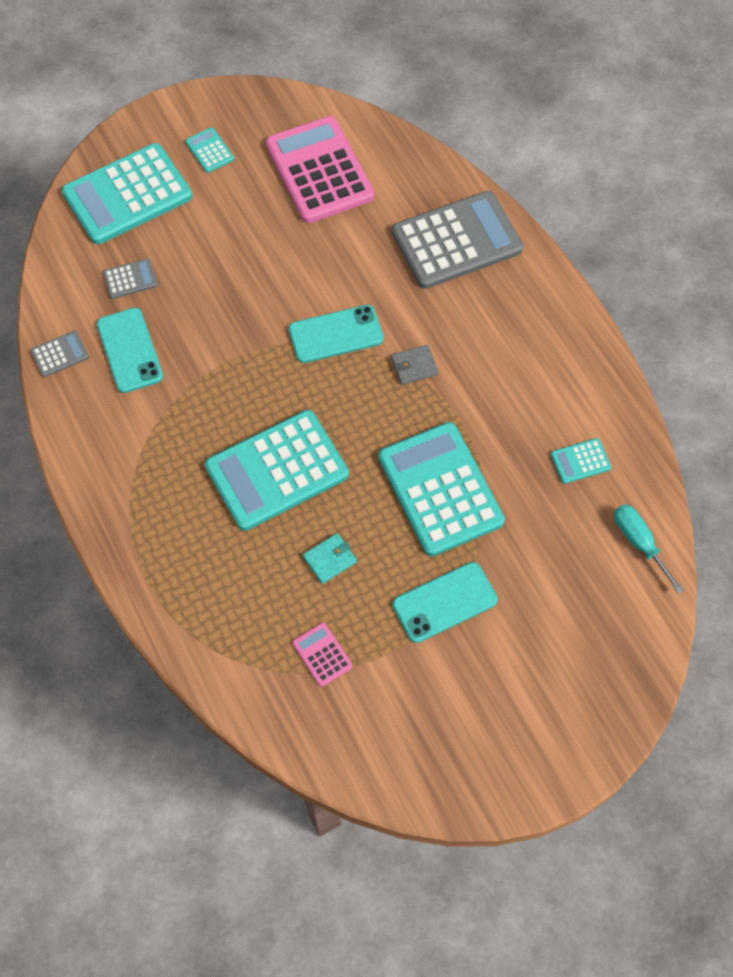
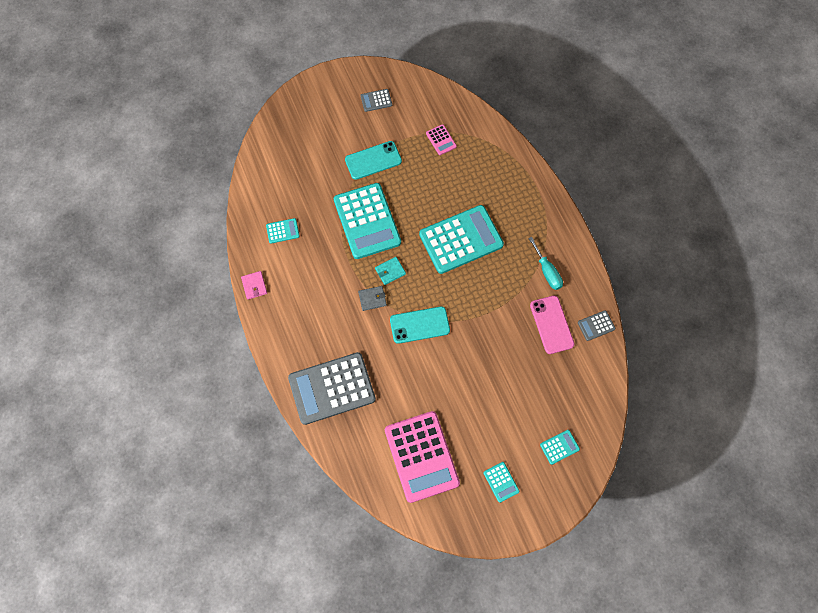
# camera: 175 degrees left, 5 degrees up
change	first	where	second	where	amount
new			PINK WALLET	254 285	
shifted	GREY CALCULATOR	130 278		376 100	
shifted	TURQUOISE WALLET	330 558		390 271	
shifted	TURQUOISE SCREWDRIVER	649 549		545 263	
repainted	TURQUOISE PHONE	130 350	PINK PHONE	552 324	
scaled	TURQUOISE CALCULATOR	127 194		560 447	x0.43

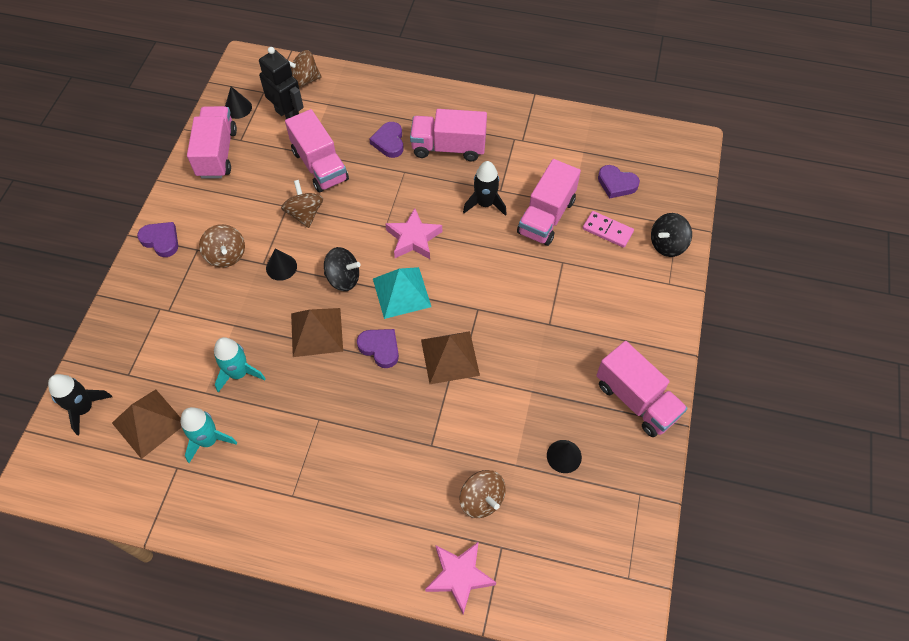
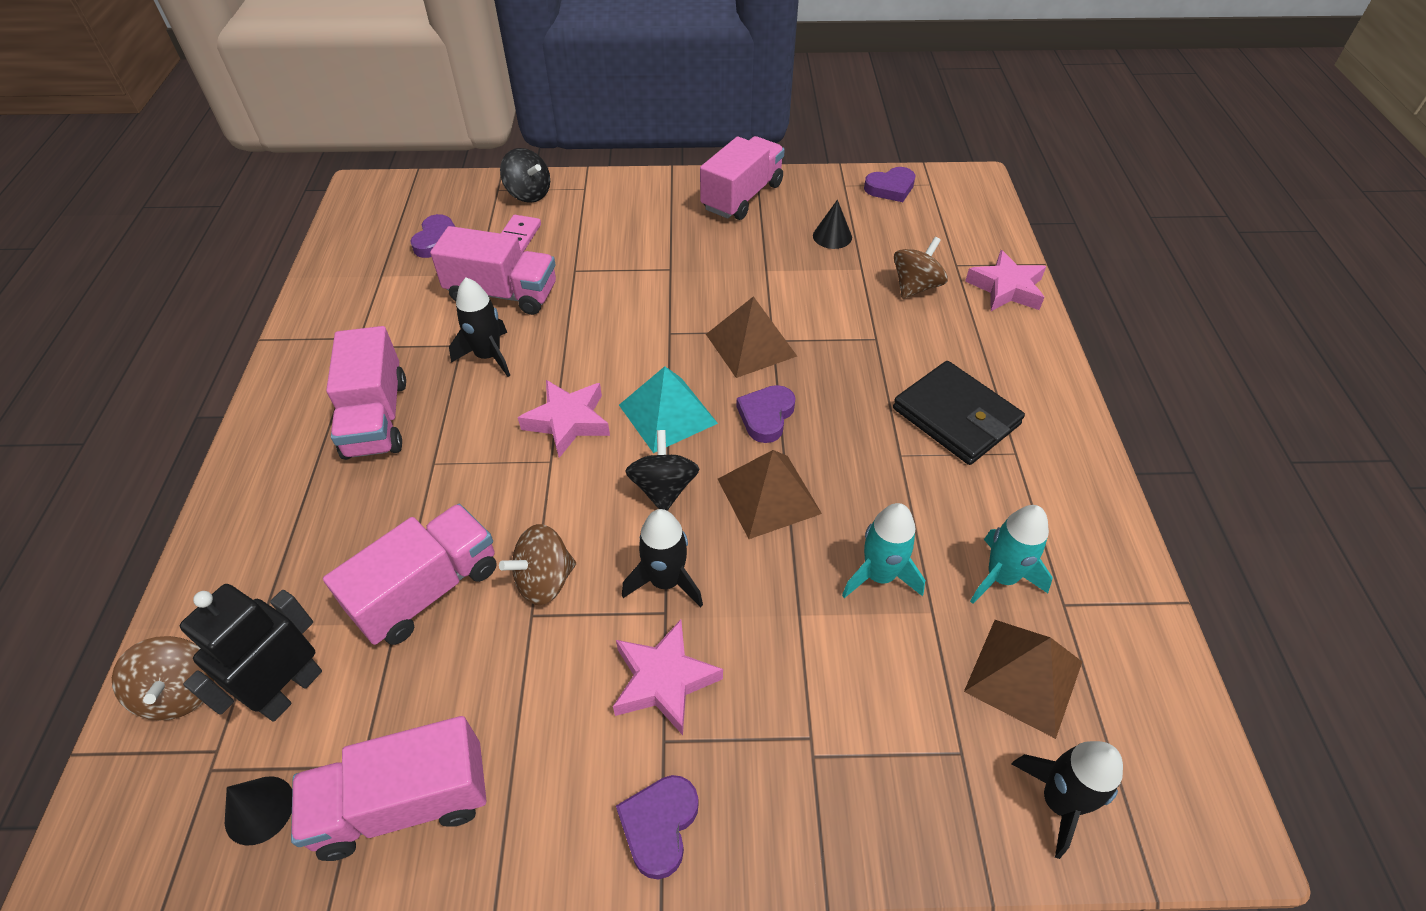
# camera: 105 degrees left, 10 degrees down
change	first	where	second	where	amount
new			BLACK WALLET	959 413	
shifted	PURPLE HEART	386 140		889 184	
swapped	BROWN SPINNING TOP	222 246	PINK STAR	668 677	
swapped	BLACK CONE	281 265	BLACK ROCKET	662 558	

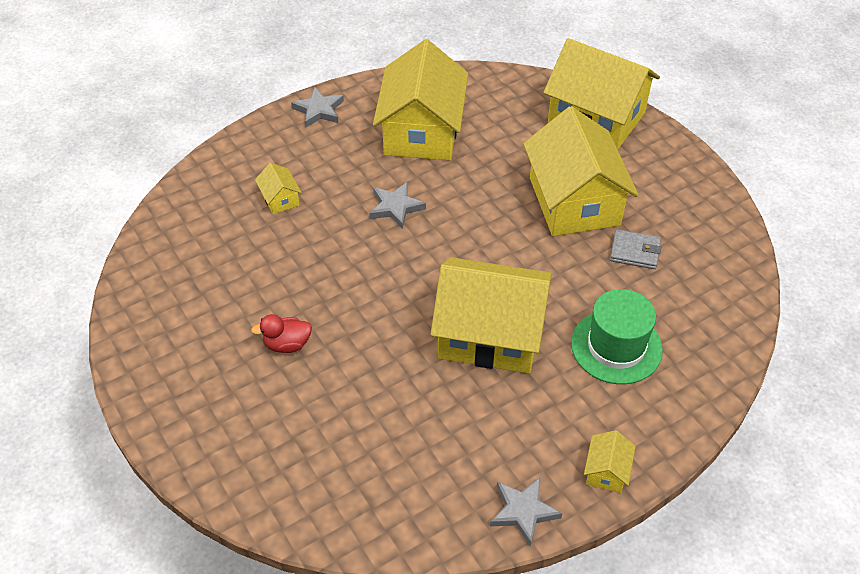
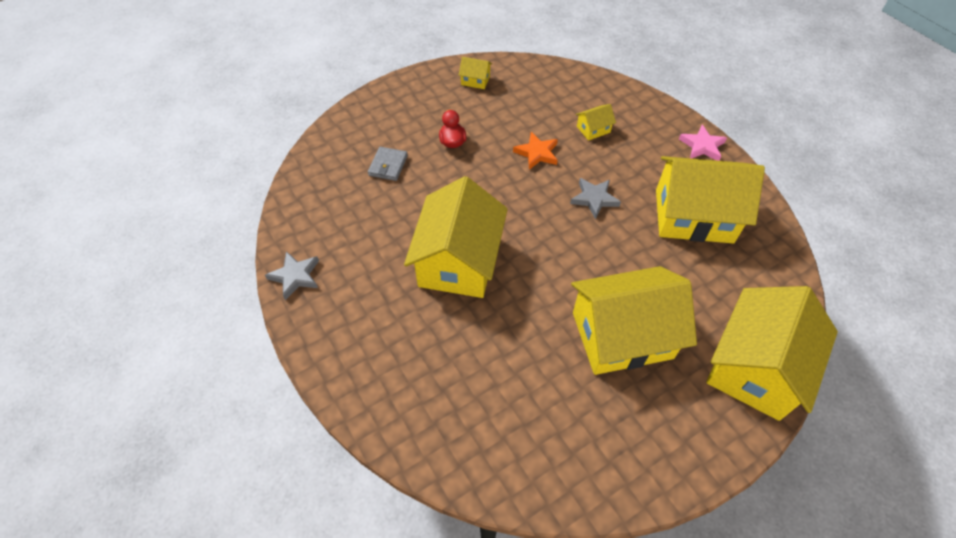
# camera: 90 degrees right, 5 degrees up
change	first	where	second	where	amount
gone	GREEN HAT	617 336			
new			ORANGE STAR	535 151	
shifted	YELLOW HOUSE	610 461		475 73	
shifted	GREY WALLET	635 249		388 164	
repainted	GREY STAR	317 107	PINK STAR	703 143	

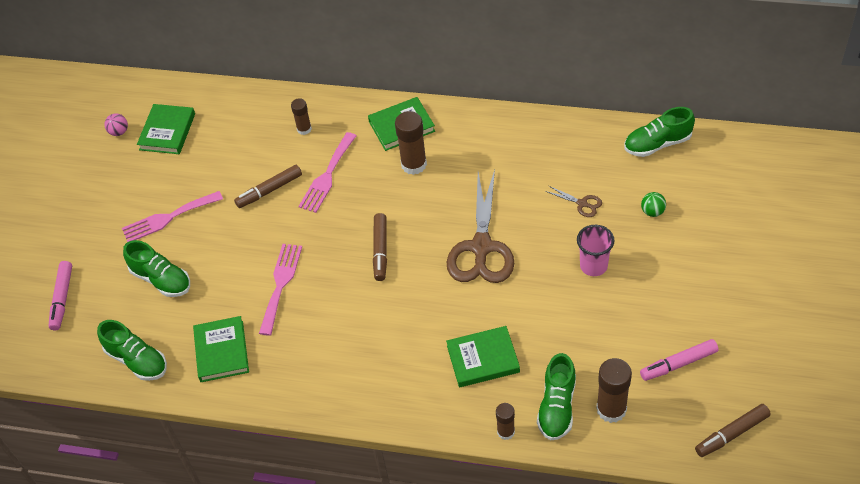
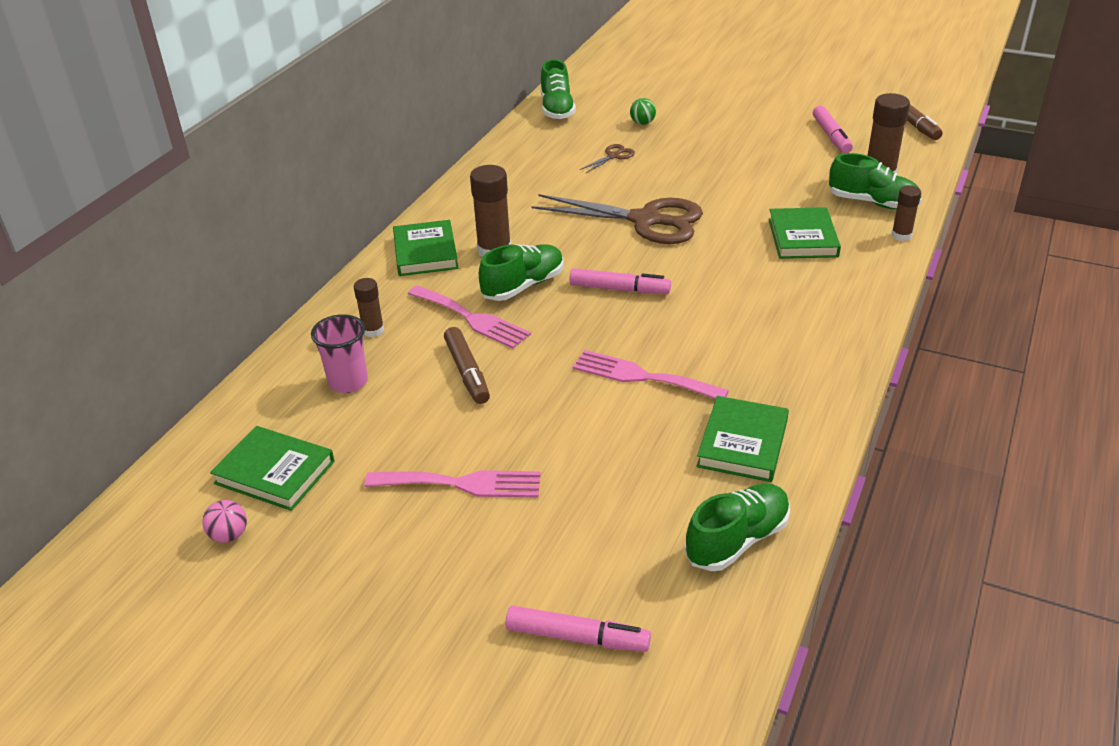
# camera: 80 degrees left, 15 degrees down
change	first	where	second	where	amount
shifted	GREEN SHOE	156 268		521 272	
shifted	PINK CUP	596 250		339 353	
repainted	BROWN MARKER	380 247	PINK MARKER	620 281	
rotated	PINK FORK	172 216		452 484	75 degrees counterclockwise
rotated	GREEN BOOK	221 349		743 439	75 degrees counterclockwise

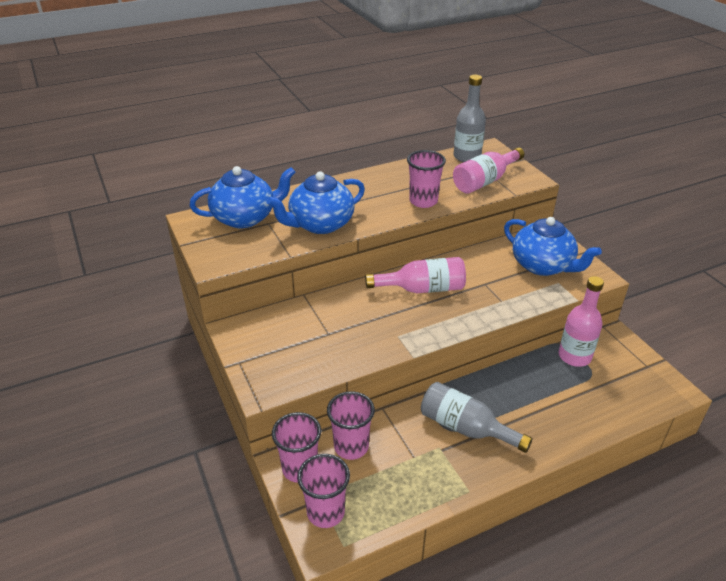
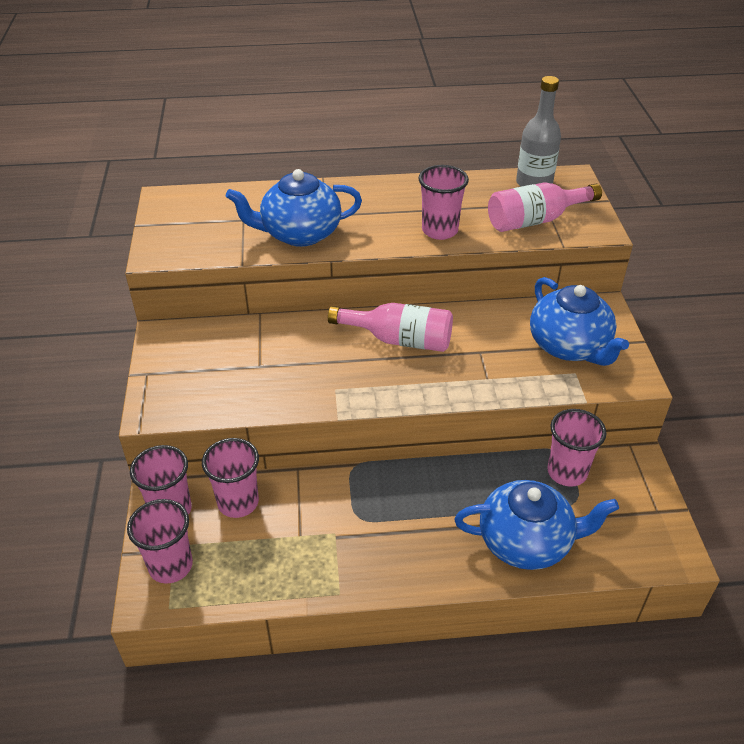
# camera: 20 degrees right, 5 degrees up
change	first	where	second	where	amount
gone	GREY BOTTLE	476 417			
shifted	BLUE TEAPOT	243 197		536 525	
swapped	PINK BOTTLE	581 321	PINK CUP	577 448	

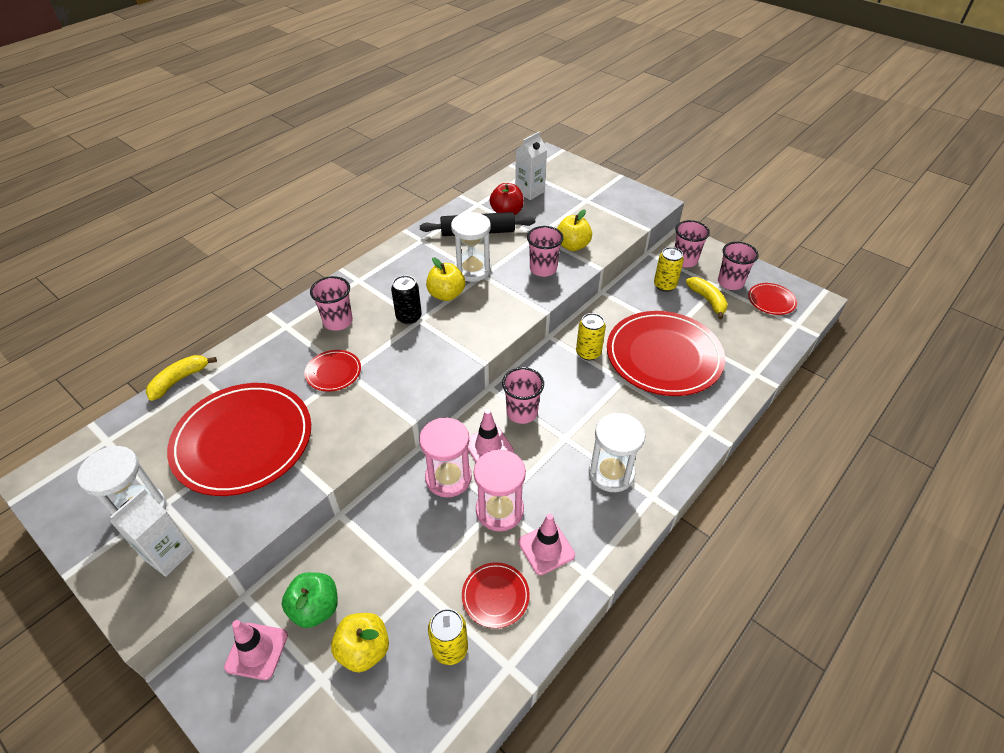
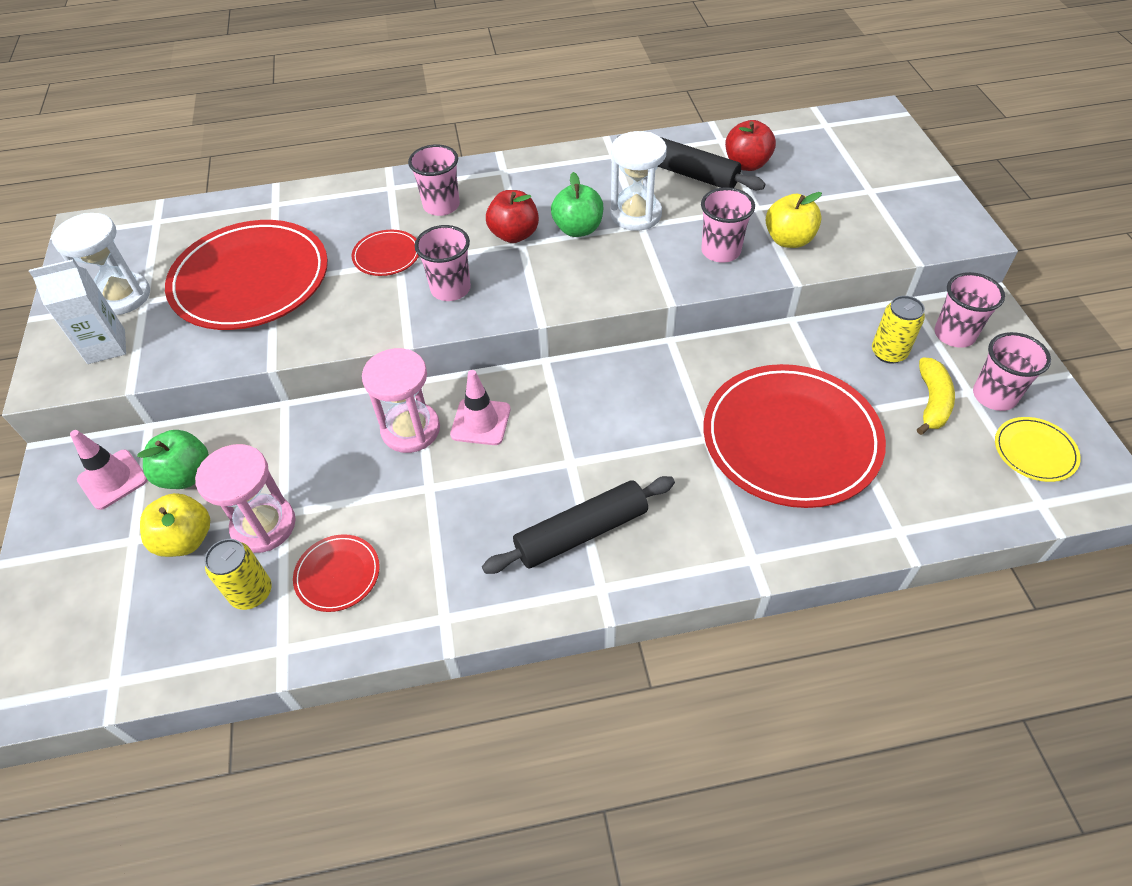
# camera: 40 degrees right, 5 degrees up
change	first	where	second	where	amount
gone	YELLOW BANANA	181 378			
gone	WHITE CARTON	531 165			
gone	PINK TRAFFIC CONE	546 544			
gone	YELLOW CAN	591 336			
shifted	PINK HOURGLASS	500 490		245 498	
shifted	PINK CUP	523 395		443 263	
swapped	BLACK CAN	406 299	RED APPLE	512 216	
swapped	WHITE HOURGLASS	617 452	BLACK ROLLING PIN	578 525	
repainted	YELLOW APPLE	445 279	GREEN APPLE	577 204	
repainted	RED PLATE	772 299	YELLOW PLATE	1038 449	

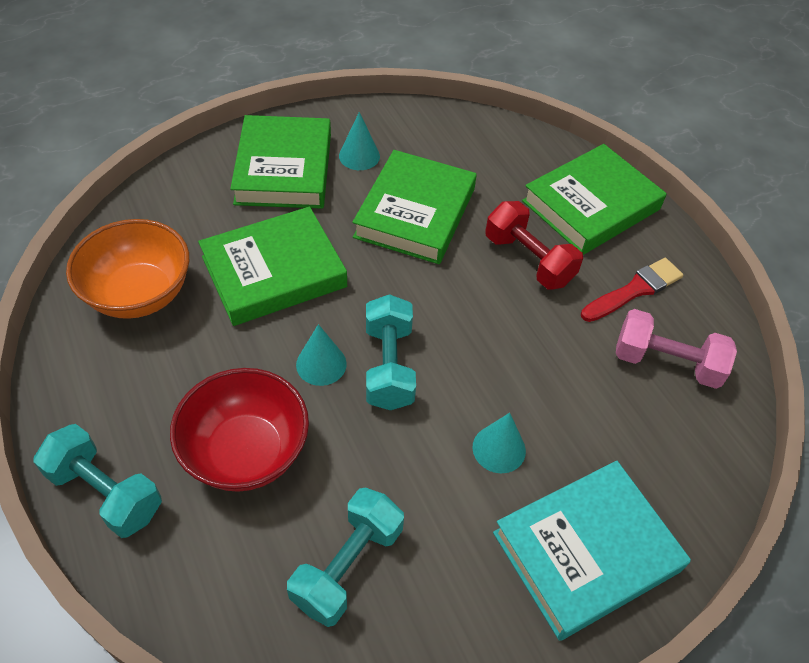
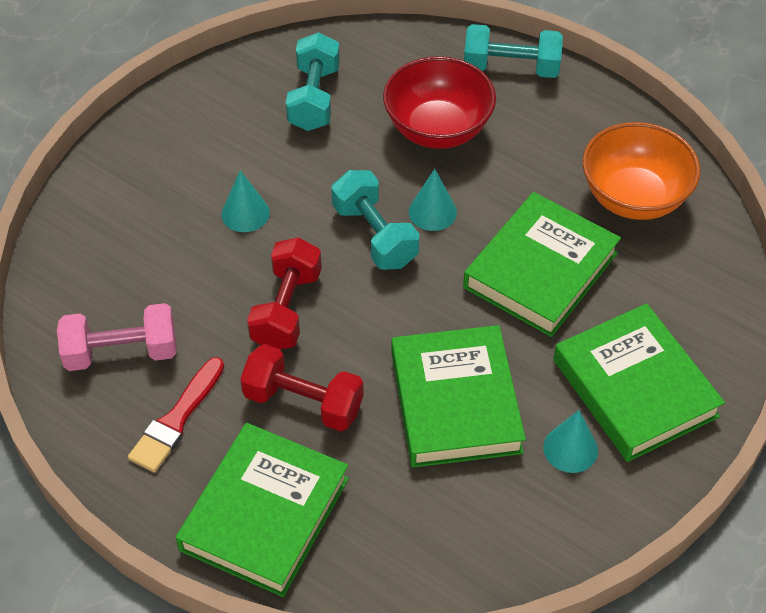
# camera: 155 degrees right, 0 degrees up
change	first	where	second	where	amount
gone	TURQUOISE BOOK	592 551			
new			RED DUMBBELL	284 293	

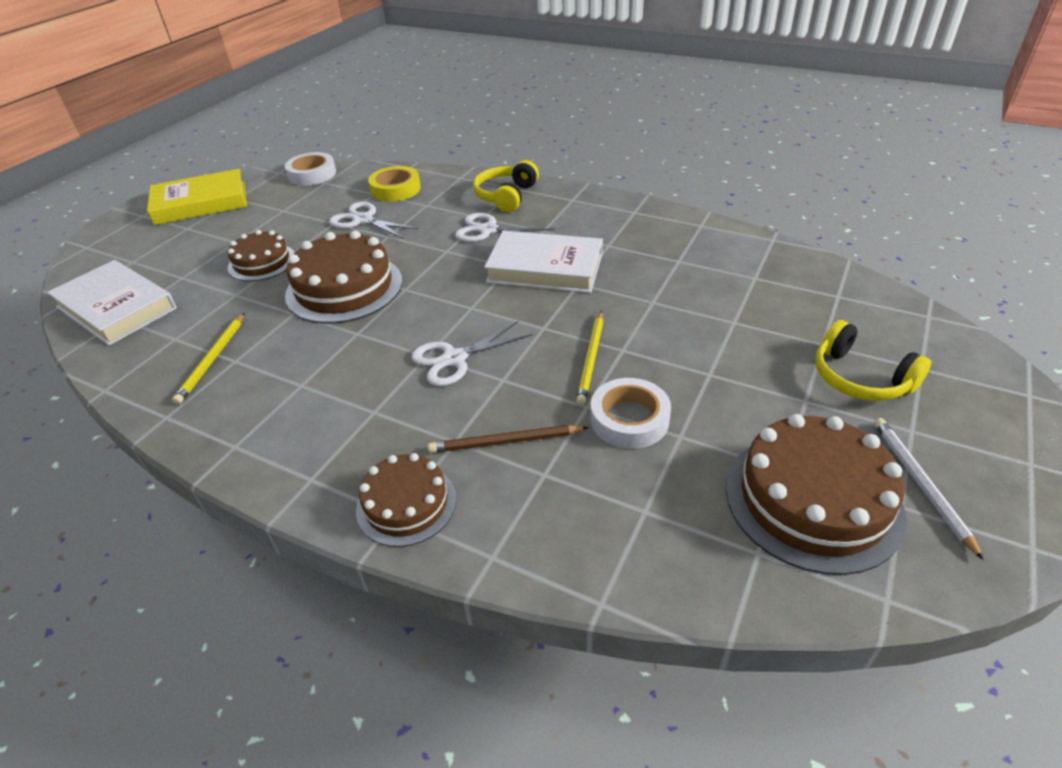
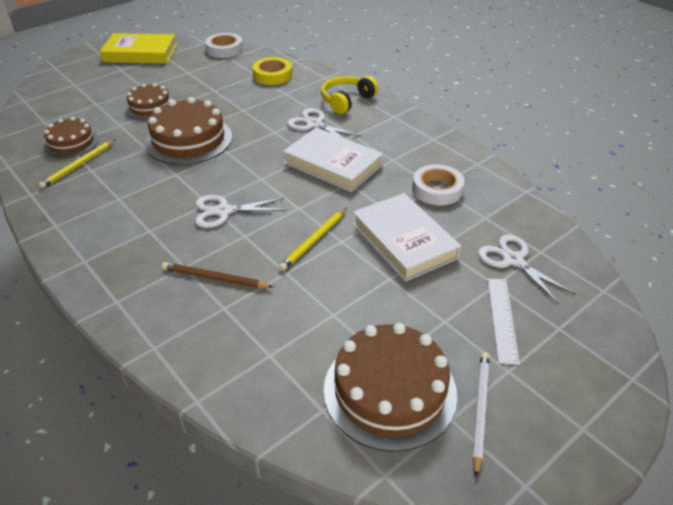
# camera: 20 degrees right, 0 degrees up
change	first	where	second	where	amount
shifted	WHITE BOOK	112 303		407 237	
shifted	WHITE SCISSORS	373 220		527 269	
shifted	BROWN CAKE	406 500		71 137	
shifted	WHITE TAPE	630 413		438 184	
swapped	YELLOW HEADPHONES	873 360	WHITE RULER	504 321	

